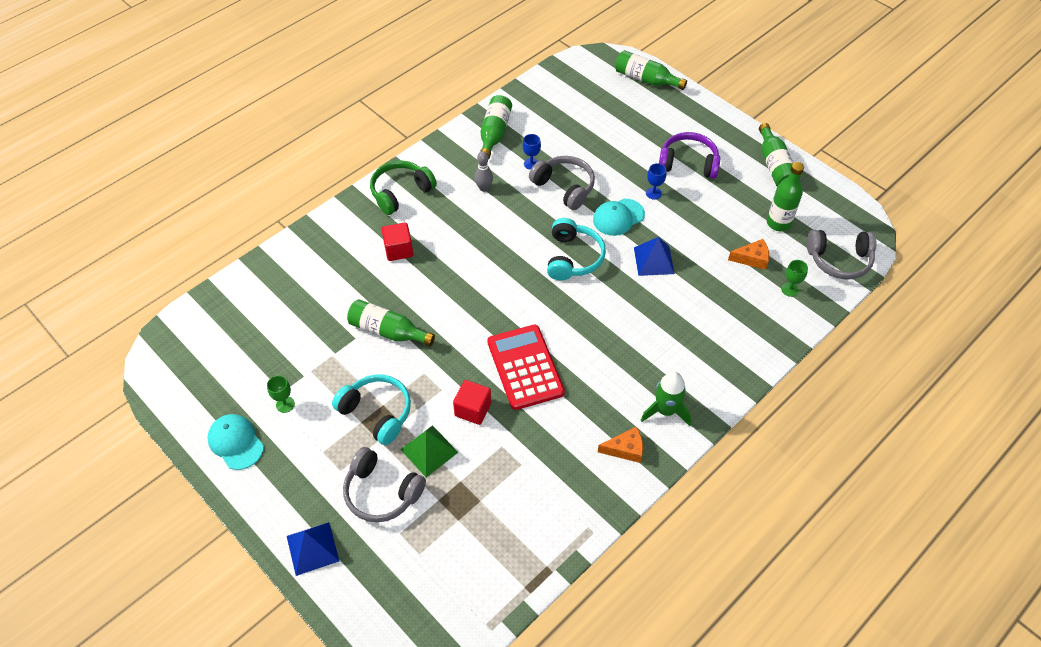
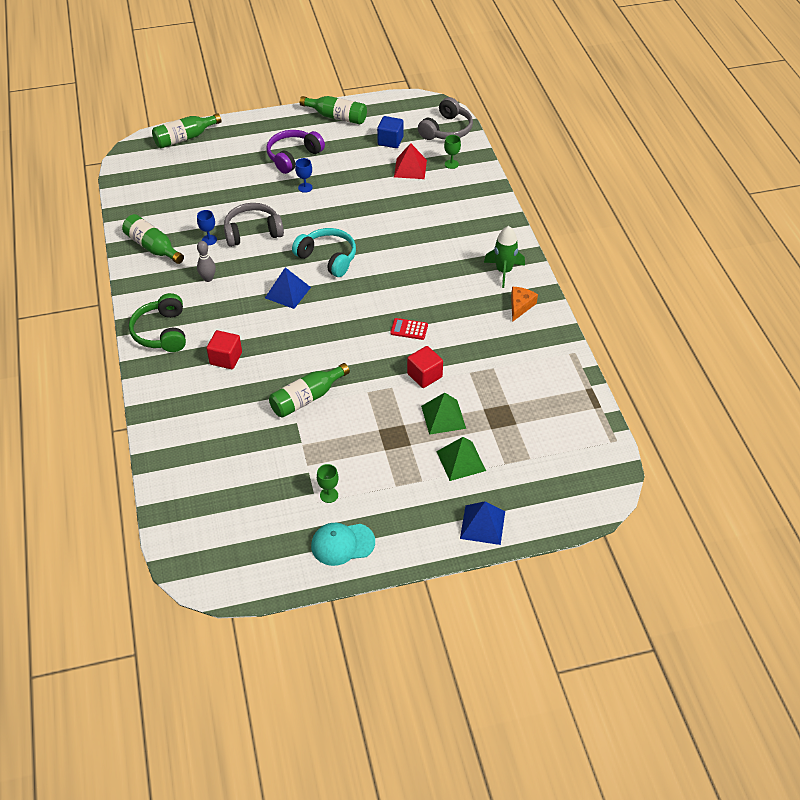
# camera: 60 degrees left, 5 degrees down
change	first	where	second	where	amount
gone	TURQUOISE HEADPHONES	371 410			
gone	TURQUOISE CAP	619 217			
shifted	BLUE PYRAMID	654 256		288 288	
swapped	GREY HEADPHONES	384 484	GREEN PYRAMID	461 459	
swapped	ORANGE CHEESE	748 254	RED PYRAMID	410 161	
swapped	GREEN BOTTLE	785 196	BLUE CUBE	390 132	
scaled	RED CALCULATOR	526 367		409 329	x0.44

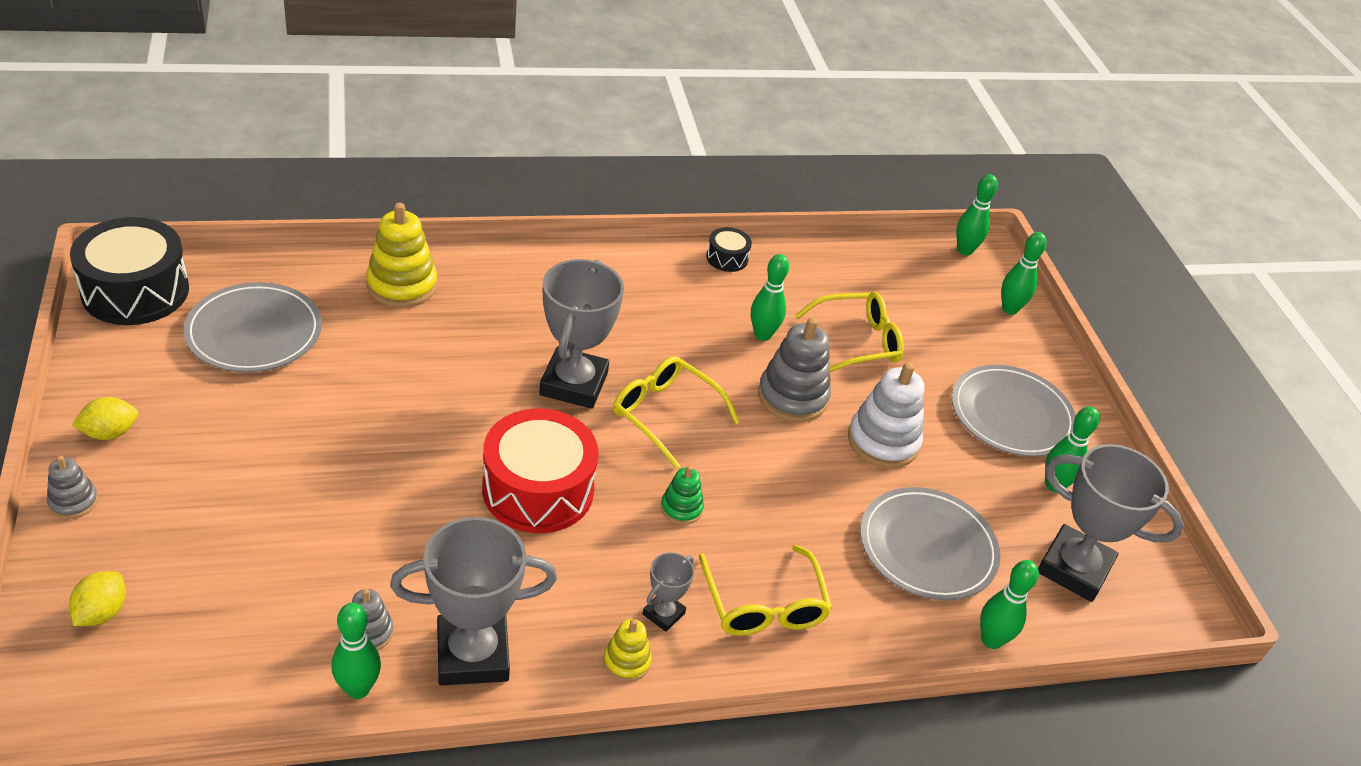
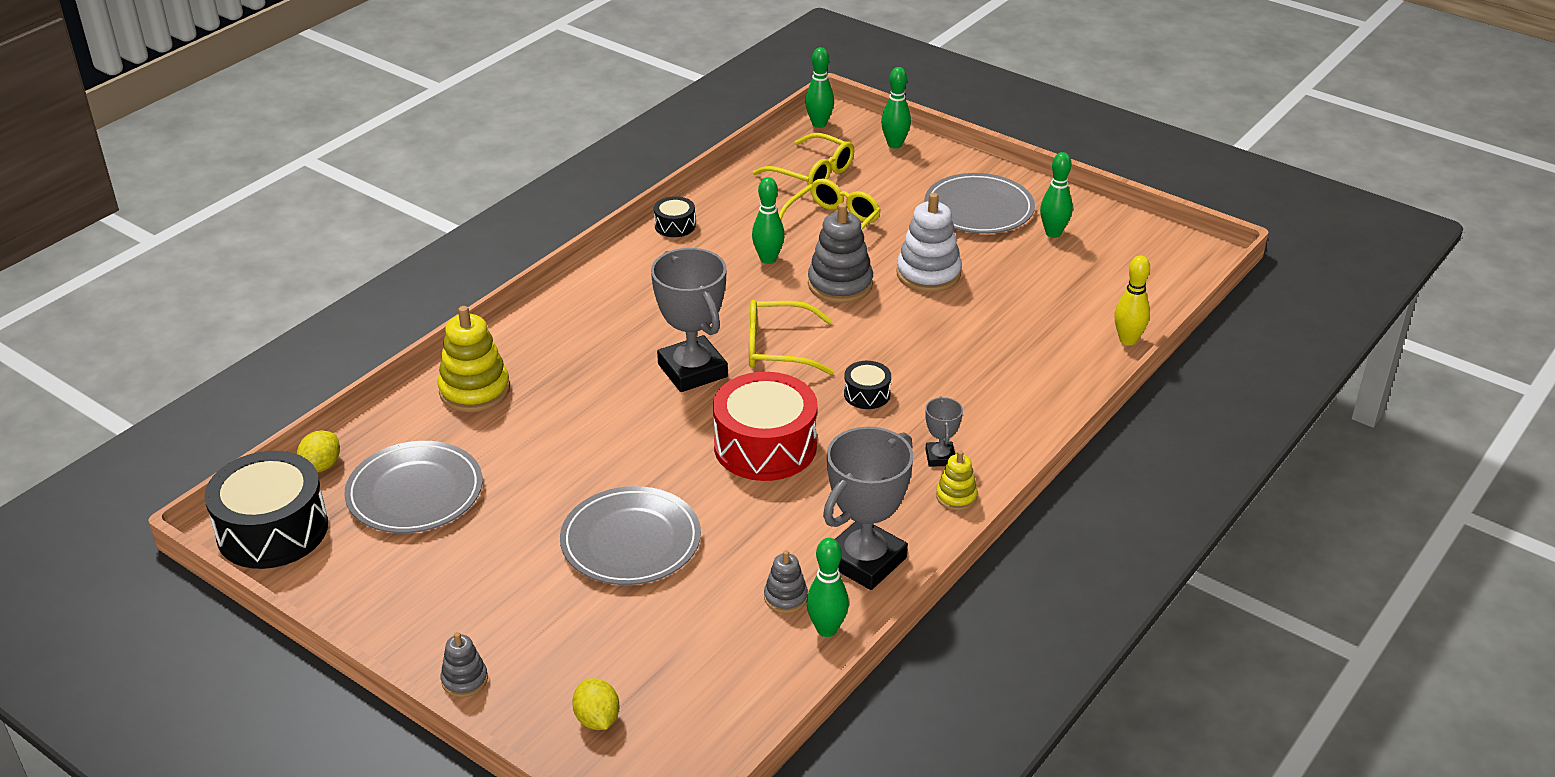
# camera: 35 degrees left, 5 degrees down
change	first	where	second	where	amount
gone	GREY TROPHY	1111 523			
shifted	YELLOW LEMON	105 418		318 451	
shifted	YELLOW GLASSES	765 590		803 159	
shifted	GREY PLATE	930 544		630 535	
swapped	GREEN STACKING TOY	682 495	BLACK DRUM	867 385	
repainted	GREEN BOWLING PIN	1009 604	YELLOW BOWLING PIN	1132 300	

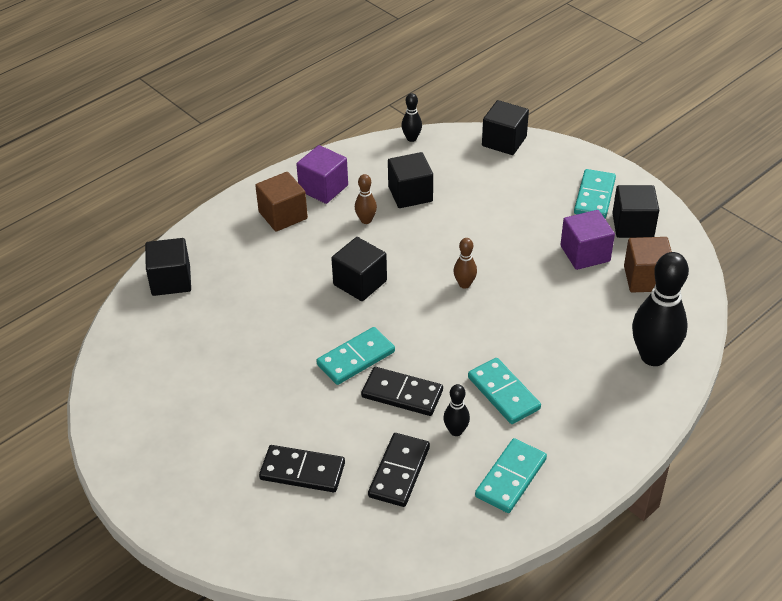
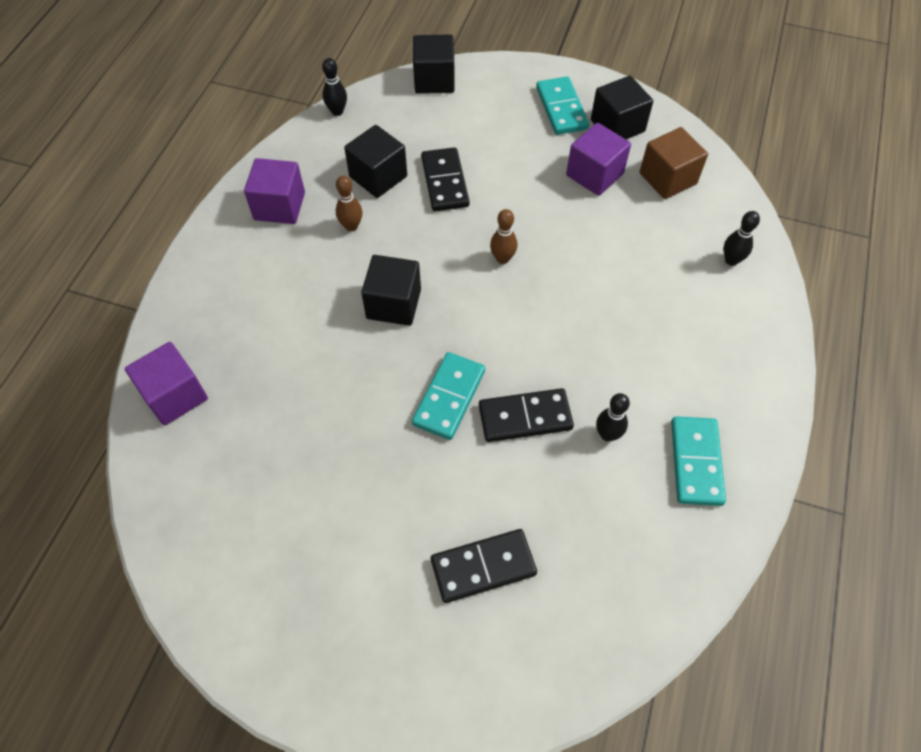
# camera: 30 degrees left, 15 degrees up
change	first	where	second	where	amount
gone	BROWN CUBE	281 202			
gone	TURQUOISE DOMINO	504 391			
shifted	BLACK DOMINO	399 470		445 179	
repainted	BLACK CUBE	168 267	PURPLE CUBE	166 384	
scaled	BLACK BOWLING PIN	660 309		741 238	x0.47

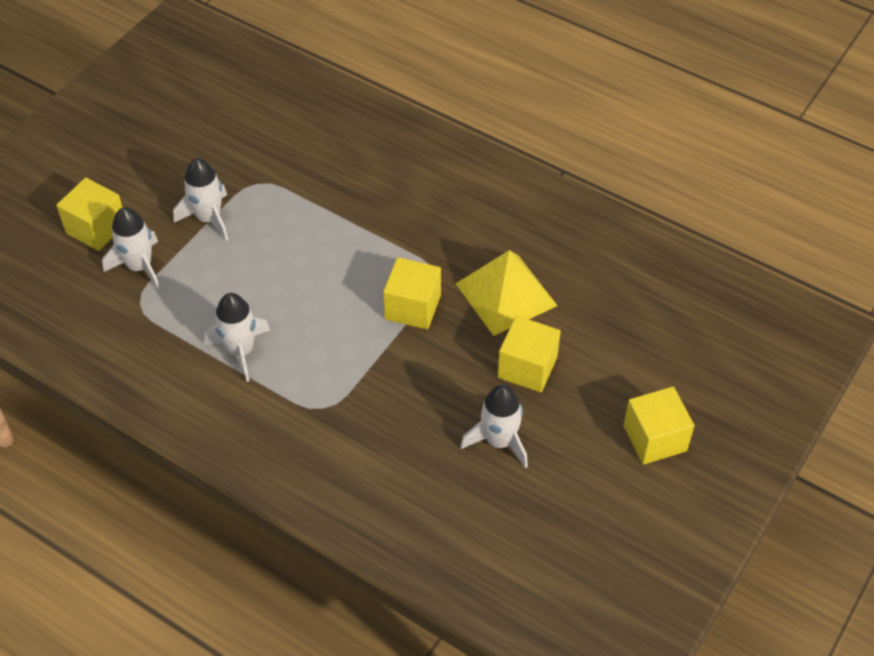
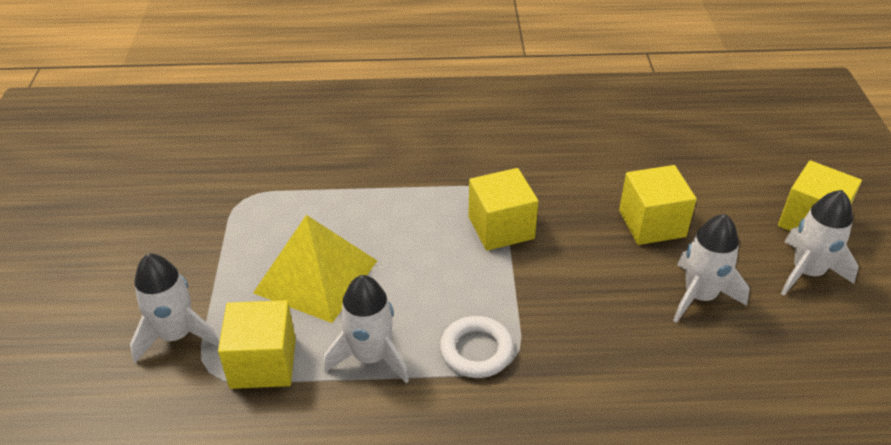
# camera: 35 degrees left, 10 degrees down
change	first	where	second	where	amount
new			WHITE RING	477 347	
shifted	YELLOW CUBE	89 214		257 344	
shifted	WHITE ROCKET	200 199		819 242	
shifted	YELLOW PYRAMID	507 293		315 269	

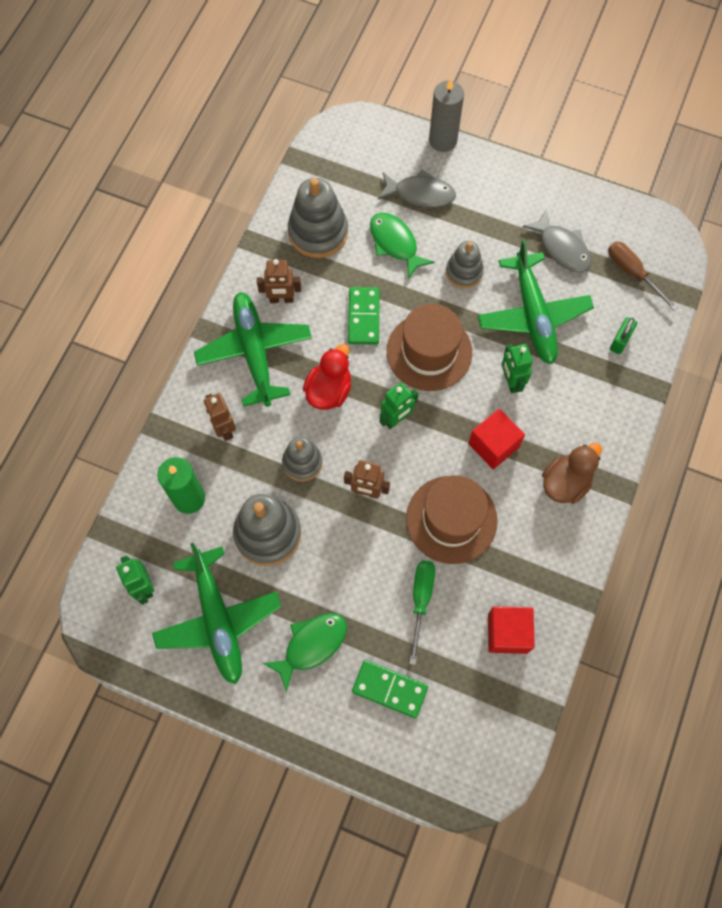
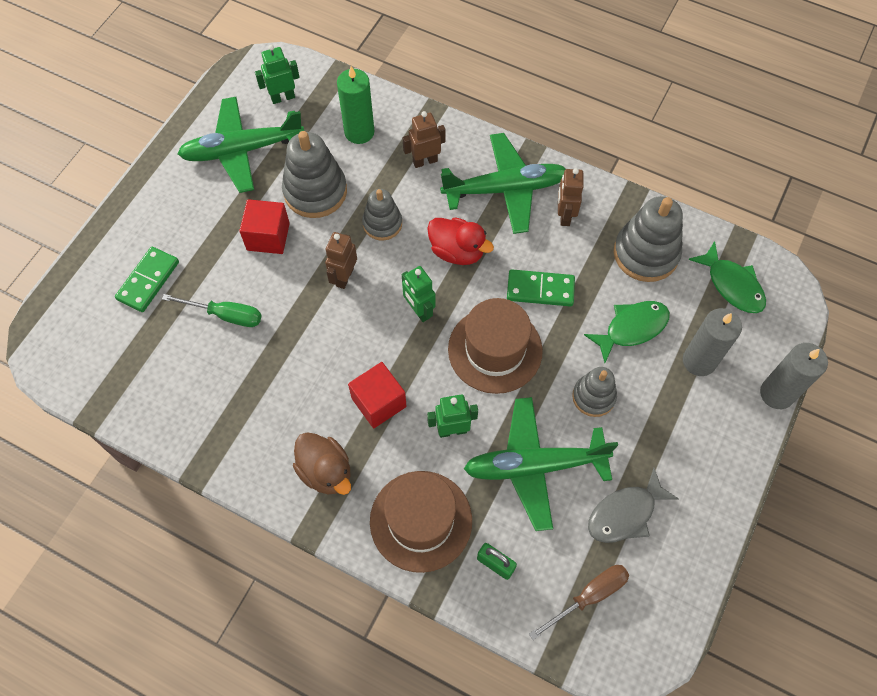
# camera: 95 degrees right, 5 degrees down
change	first	where	second	where	amount
shifted	GREEN FISH	305 652		727 277	
shifted	BROWN HAT	452 519		421 522	
shifted	RED CUBE	511 630		264 226	
swapped	GREY FISH	417 189	GREY CANDLE	712 342	

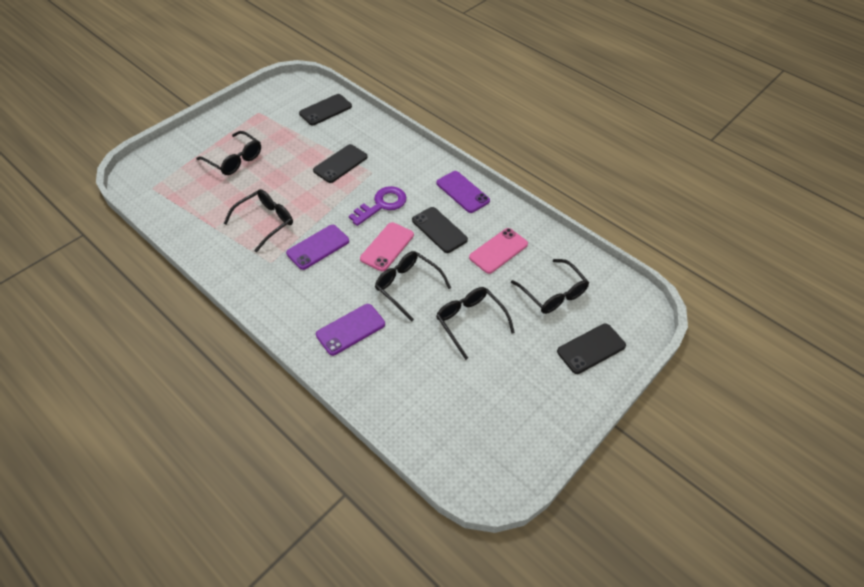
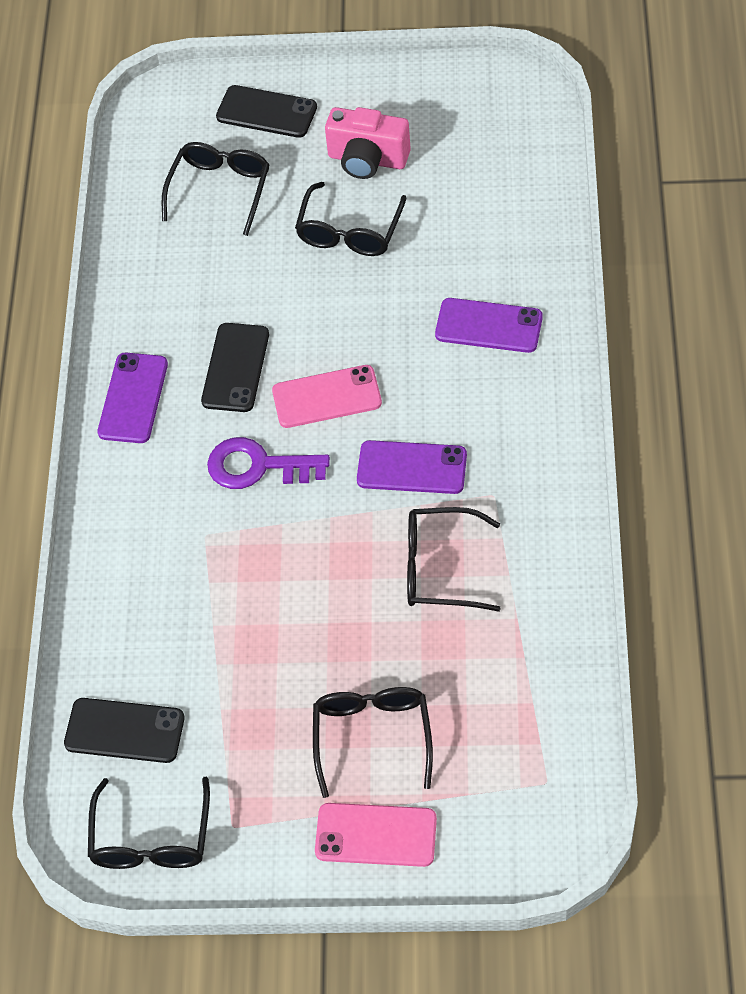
# camera: 125 degrees left, 5 degrees up
change	first	where	second	where	amount
gone	BLACK PHONE	340 163			
new			PINK CAMERA	368 143	
shifted	BLACK GLASSES	413 286		149 823	
shifted	PINK PHONE	498 251		376 835	

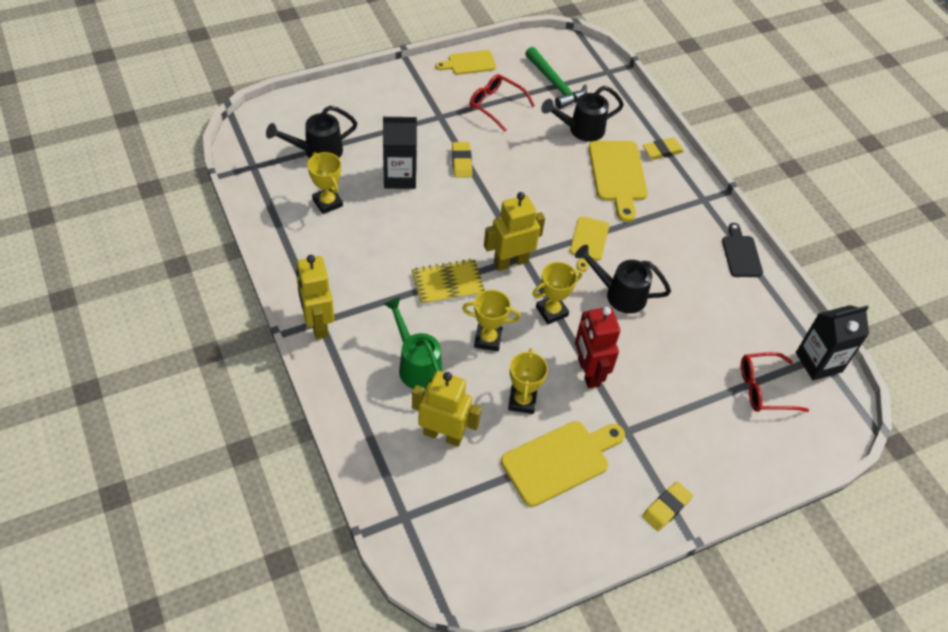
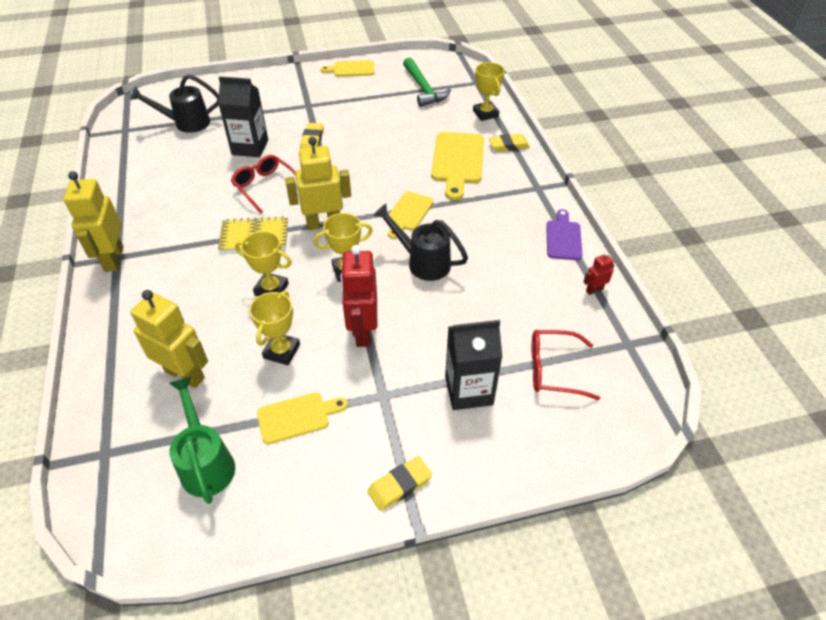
# camera: 15 degrees right, 5 degrees down
change	first	where	second	where	amount
gone	BLACK WATERING CAN	582 114			
new			RED ROBOT	599 273	
shifted	YELLOW TROPHY	325 183		489 91	
shifted	GREEN WATERING CAN	413 343		202 440	
shifted	RED GLASSES	502 103		263 184	
shifted	BLACK CARTON	832 342		473 365	
repainted	BLACK CUTTING BOARD	742 250	PURPLE CUTTING BOARD	564 234	
scaled	YELLOW CUTTING BOARD	563 464		302 418	x0.61

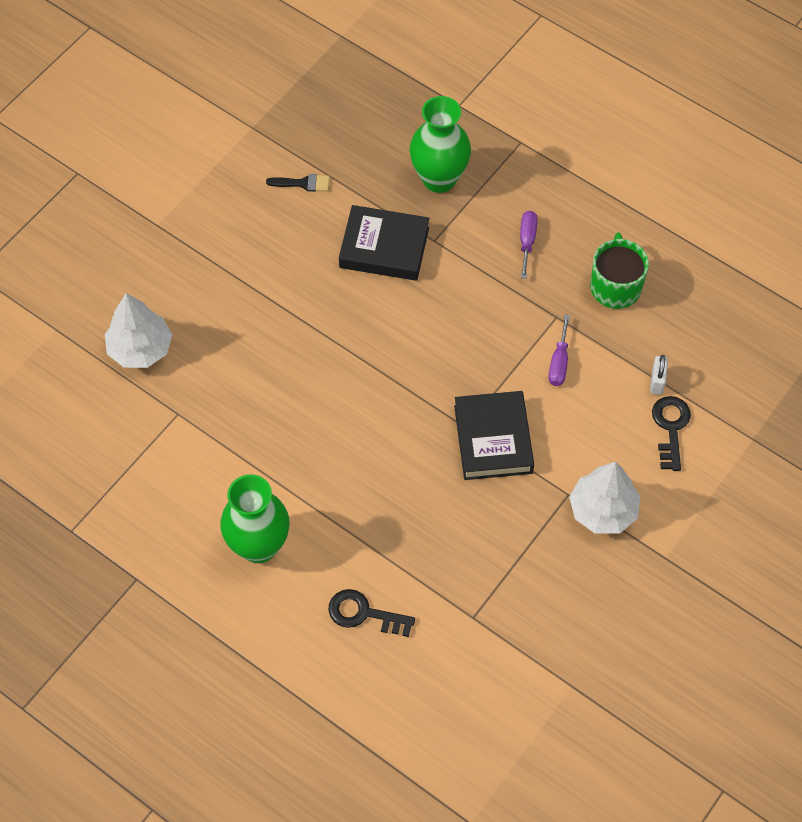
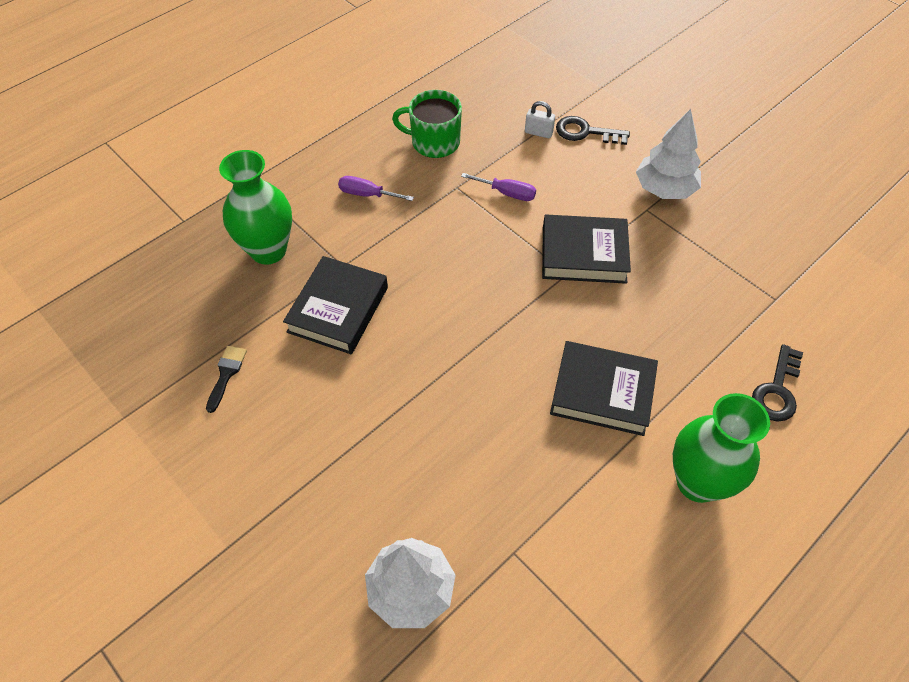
# camera: 80 degrees left, 5 degrees down
change	first	where	second	where	amount
new			BLACK BOOK	604 388	

